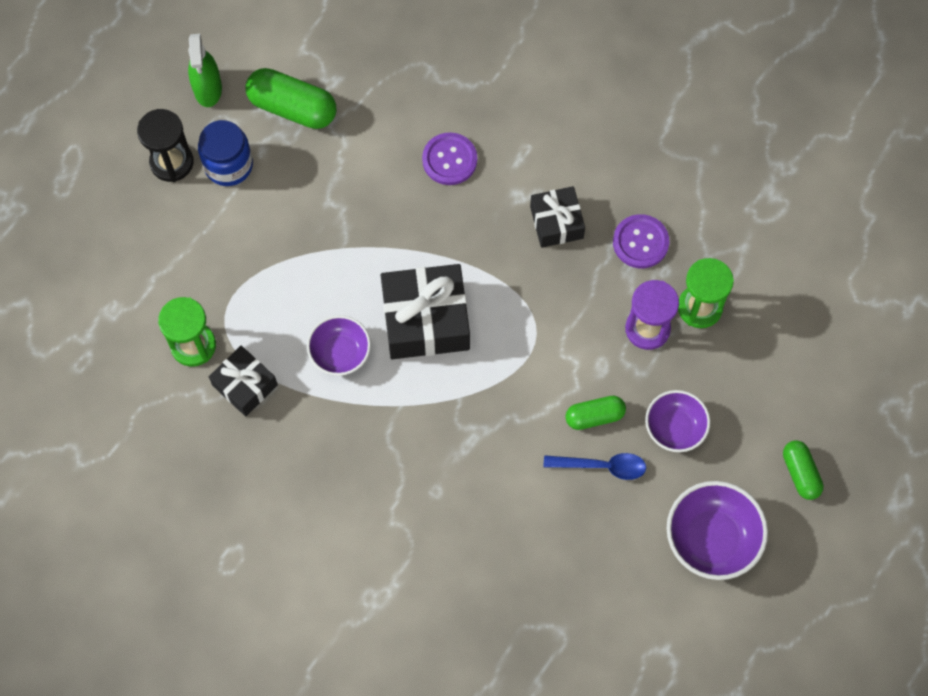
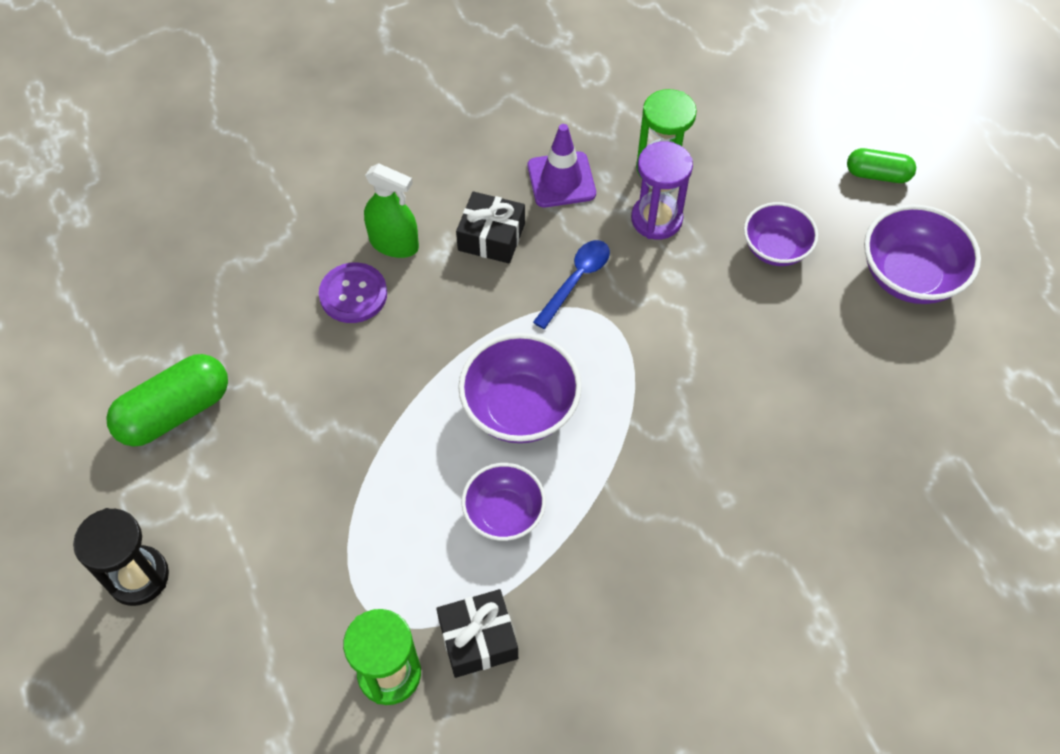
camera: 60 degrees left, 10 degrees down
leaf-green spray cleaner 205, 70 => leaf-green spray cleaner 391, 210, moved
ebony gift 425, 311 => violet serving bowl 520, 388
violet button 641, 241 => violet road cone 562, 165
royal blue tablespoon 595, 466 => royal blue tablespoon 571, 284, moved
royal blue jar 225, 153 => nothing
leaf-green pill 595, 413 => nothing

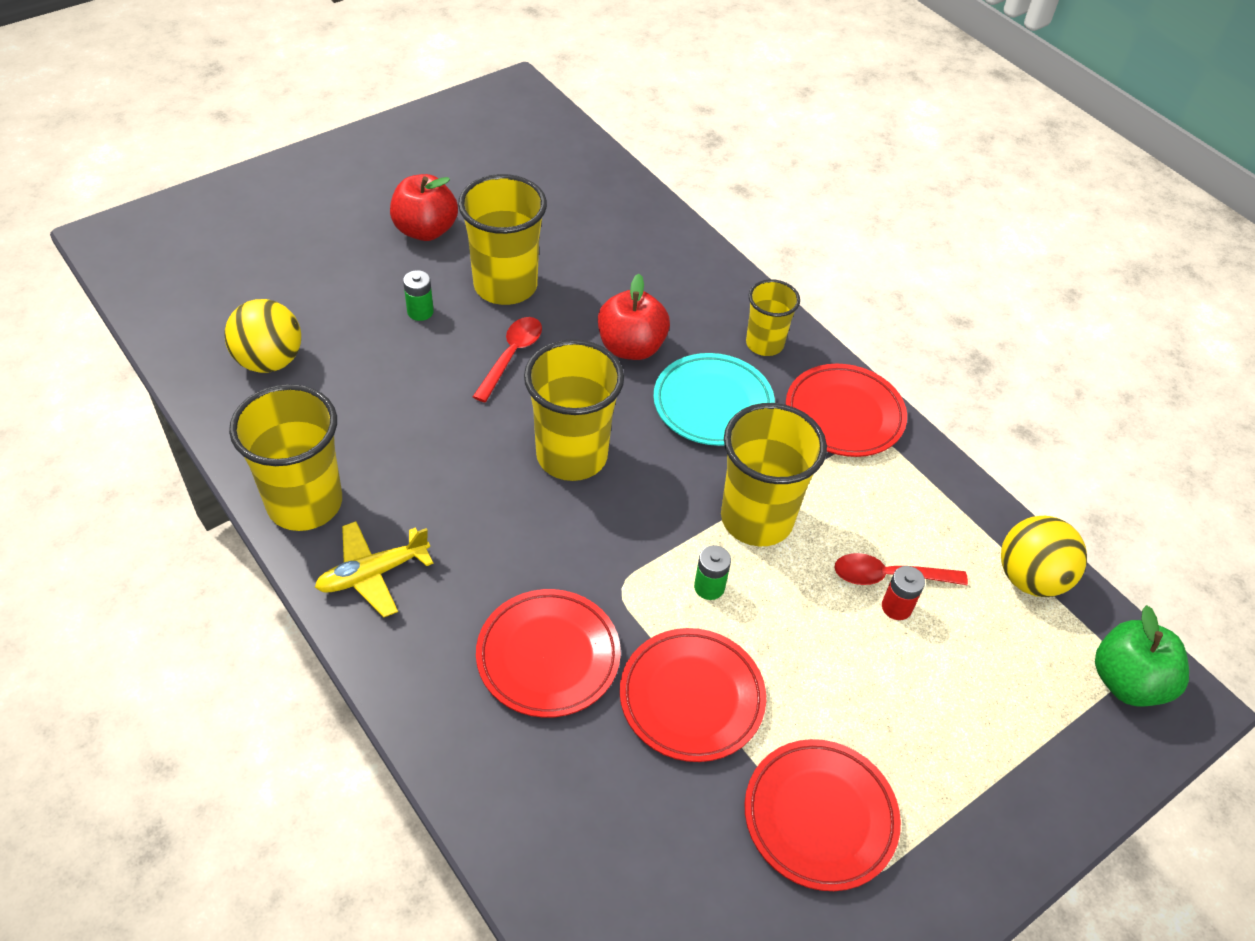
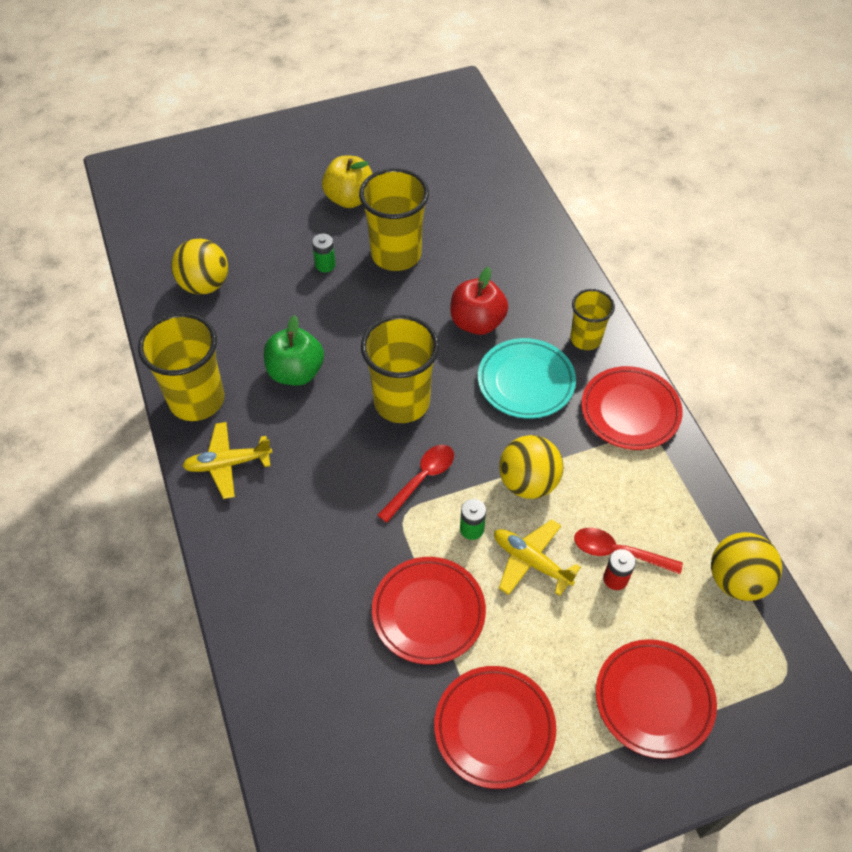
camera: 20 degrees right, 5 degrees up
leaf-green toy apple 1142, 656 => leaf-green toy apple 294, 350, moved
crimson toy apple 424, 207 => bright yellow toy apple 347, 182
crimson tablespoon 507, 359 => crimson tablespoon 415, 484, moved
nothing => bright yellow aeroplane 537, 557
bright yellow cup 774, 474 => bright yellow play ball 531, 467
crimson flat dish 548, 653 => crimson flat dish 656, 699, moved

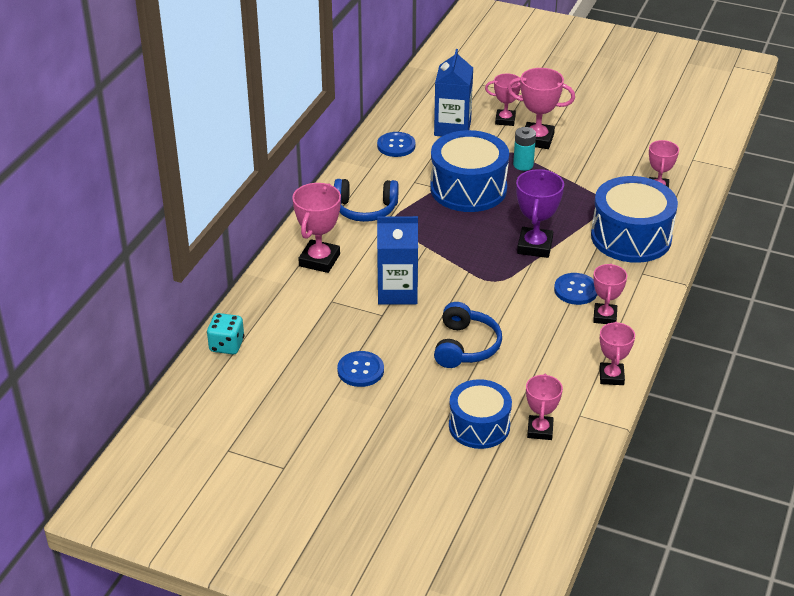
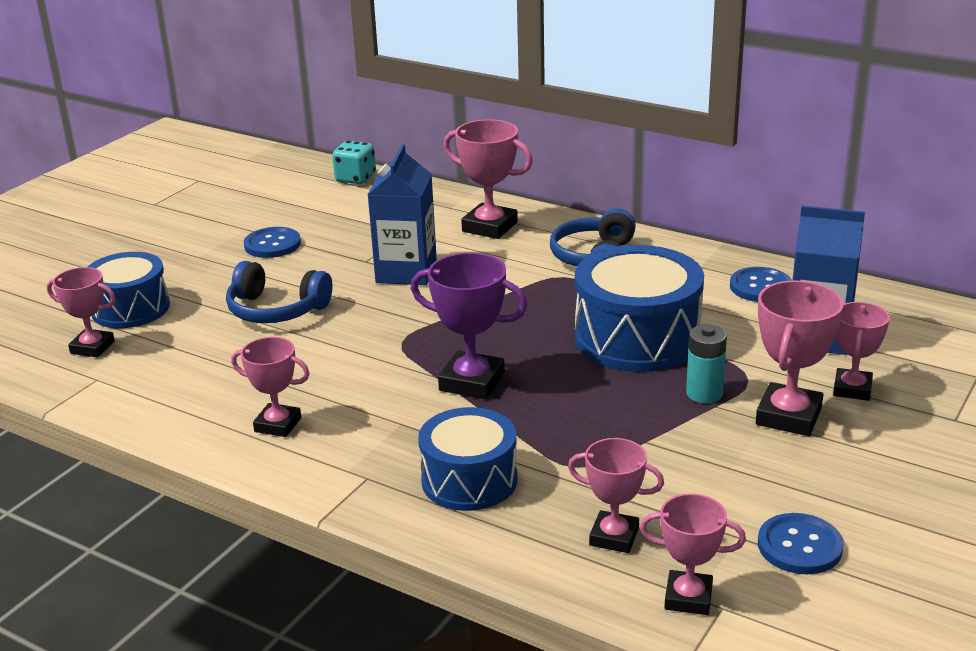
camera: 100 degrees right, 10 degrees down
royal blue drum 634, 219 => royal blue drum 468, 459, x0.65
rose-pink trophy 617, 353 => rose-pink trophy 693, 554, moved
royal blue button 575, 289 => royal blue button 801, 543, moved

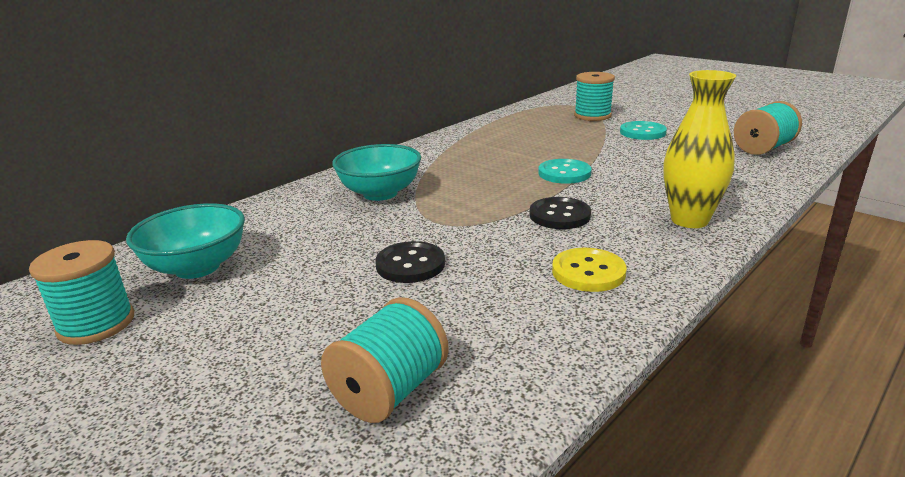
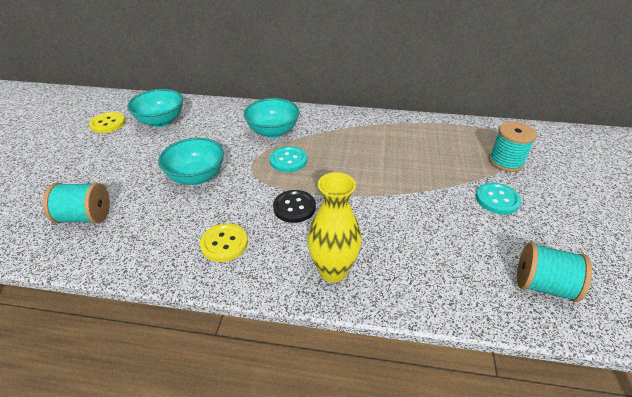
camera: 55 degrees right, 15 degrees up
aqua spool 81, 292 => bright yellow button 107, 122
ebony button 410, 262 => aqua serving bowl 191, 161
aqua button 565, 171 => aqua button 288, 159, moved

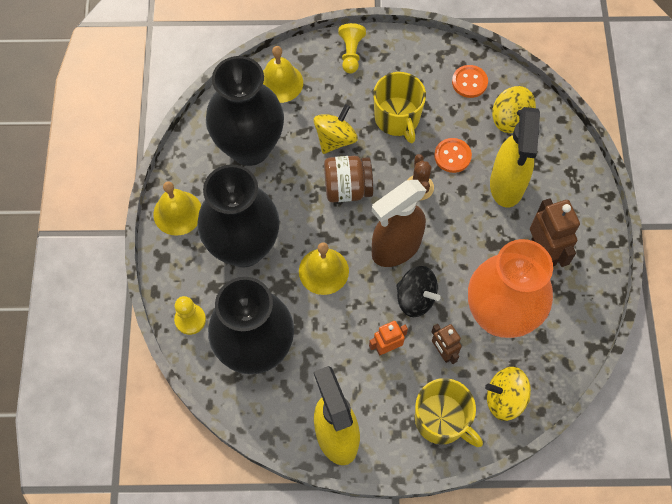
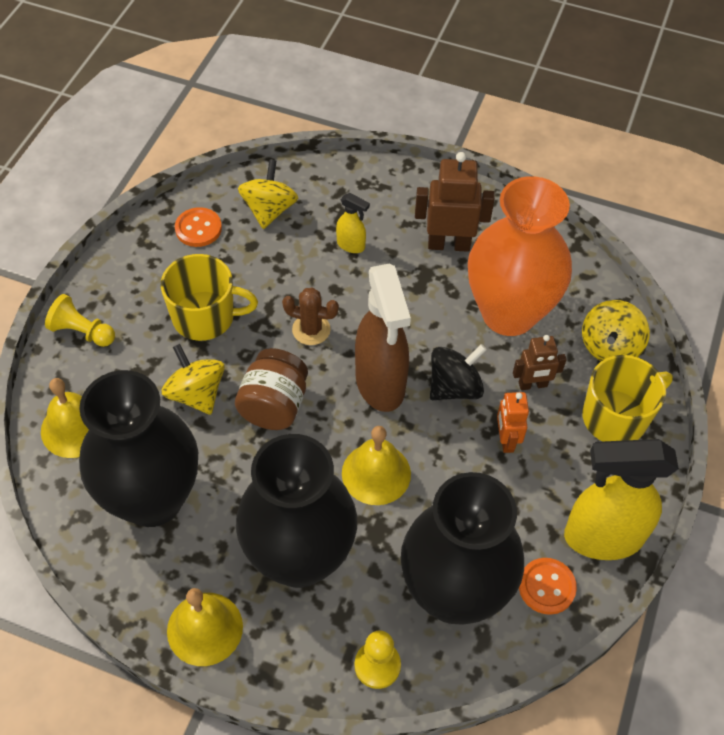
camera: 70 degrees left, 10 degrees down
bright yellow spinning top 514, 109 => bright yellow spinning top 268, 194, 75 degrees counterclockwise
bright yellow spray cleaner 515, 157 => bright yellow spray cleaner 353, 223, x0.45
orange-coloured button 453, 155 => orange-coloured button 548, 586, moved

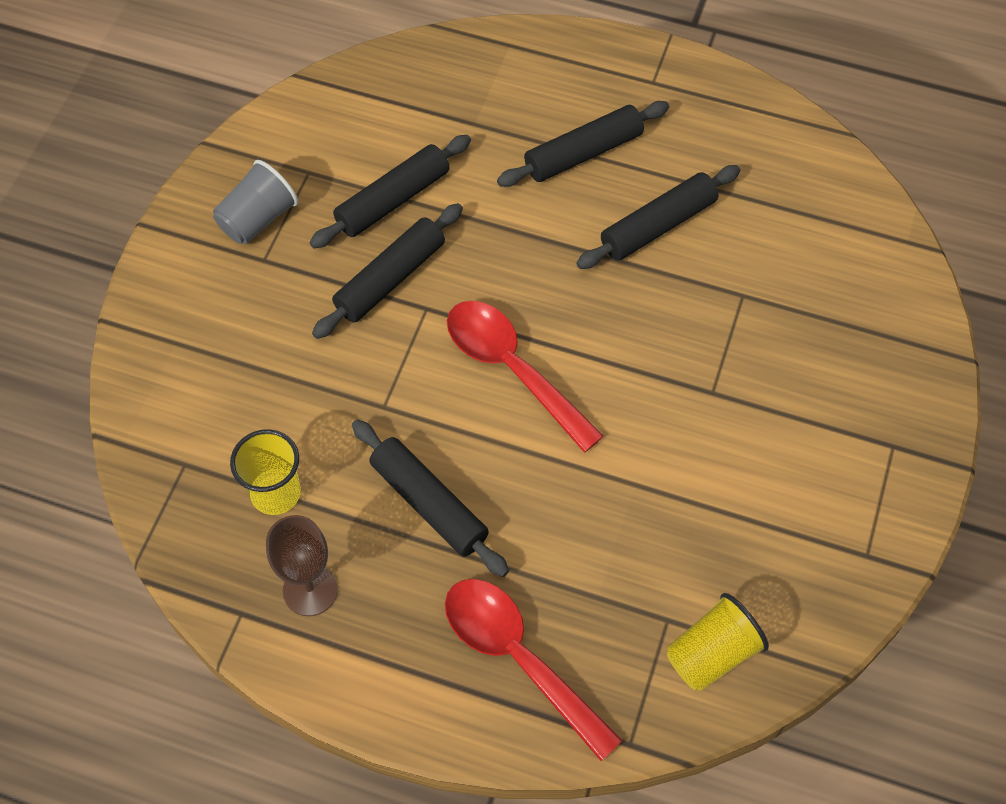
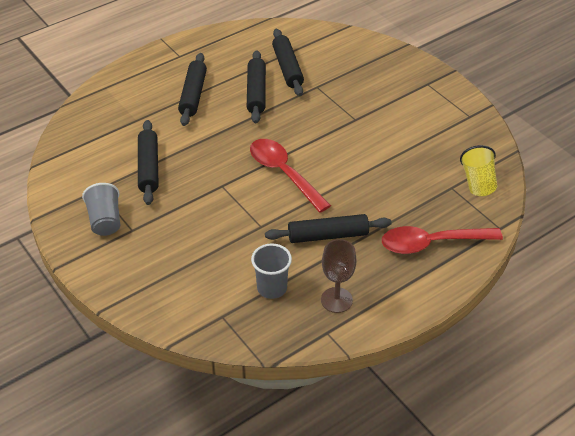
camera: 55 degrees left, 15 degrees down
crimson tablespoon 525, 377 => crimson tablespoon 290, 176, 60 degrees clockwise
bright yellow cup 265, 472 => ash-grey cup 271, 271
ebony dough roller 387, 271 => ebony dough roller 288, 62, moved

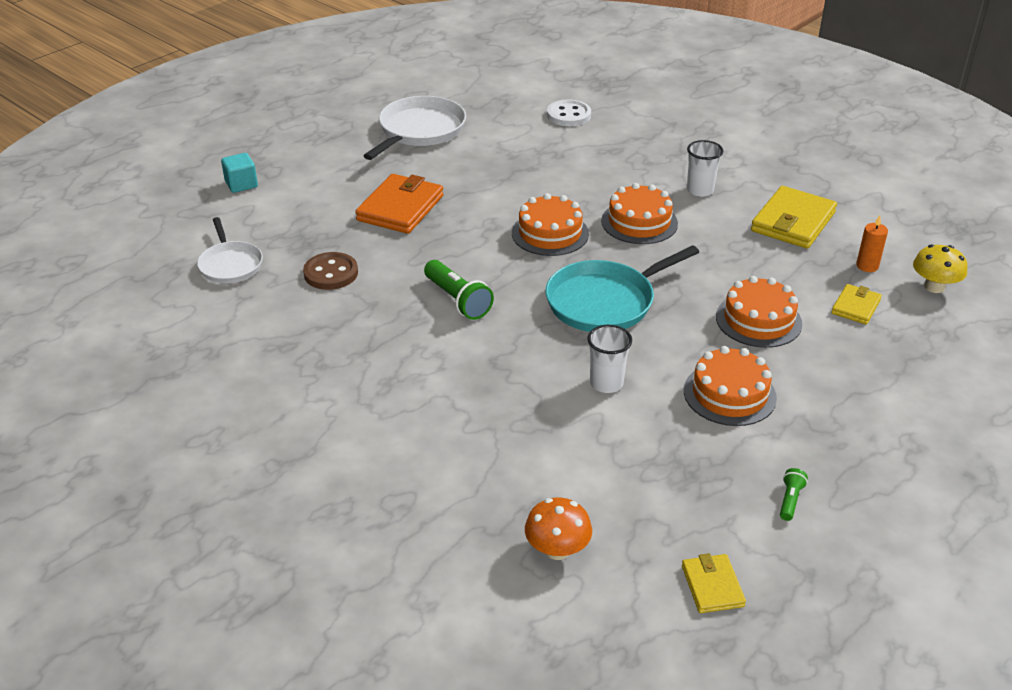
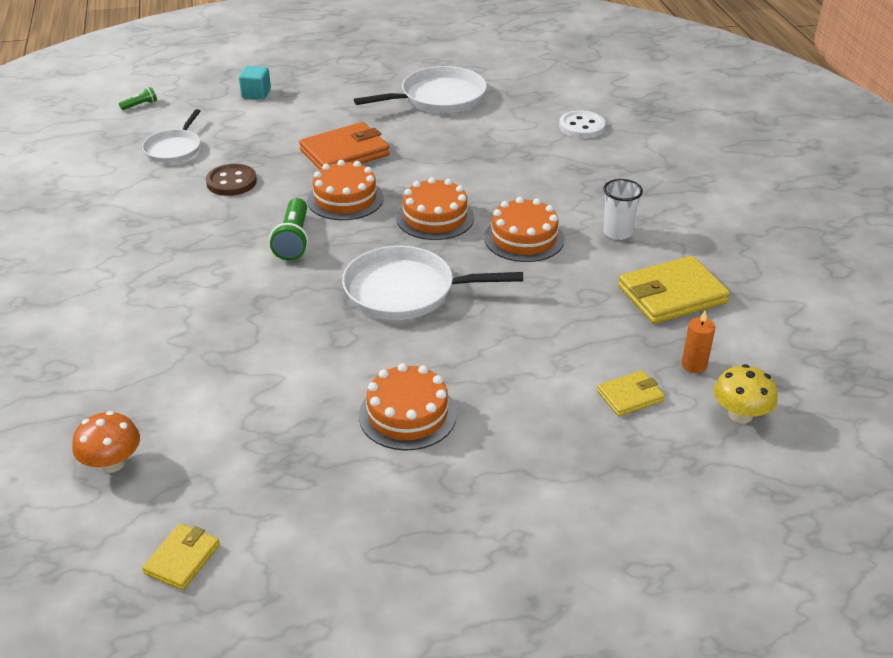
camera: 35 degrees right, 0 degrees up
leaf-green pocket torch 794, 494 => leaf-green pocket torch 138, 98, moved
orange-coloured layer cake 759, 312 => orange-coloured layer cake 345, 190, moved
aqua skillet 622, 288 => pure white skillet 432, 283
pure white cup 609, 359 => nothing

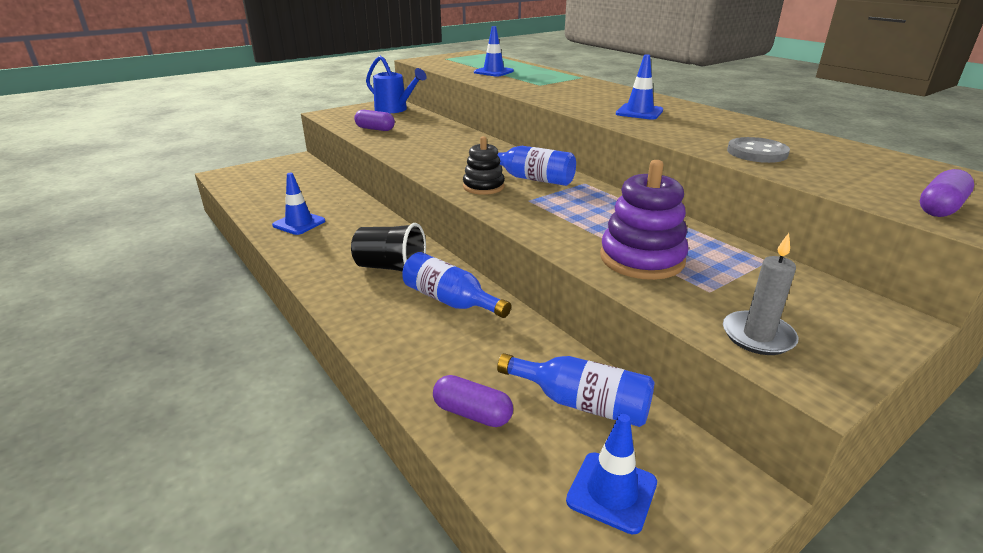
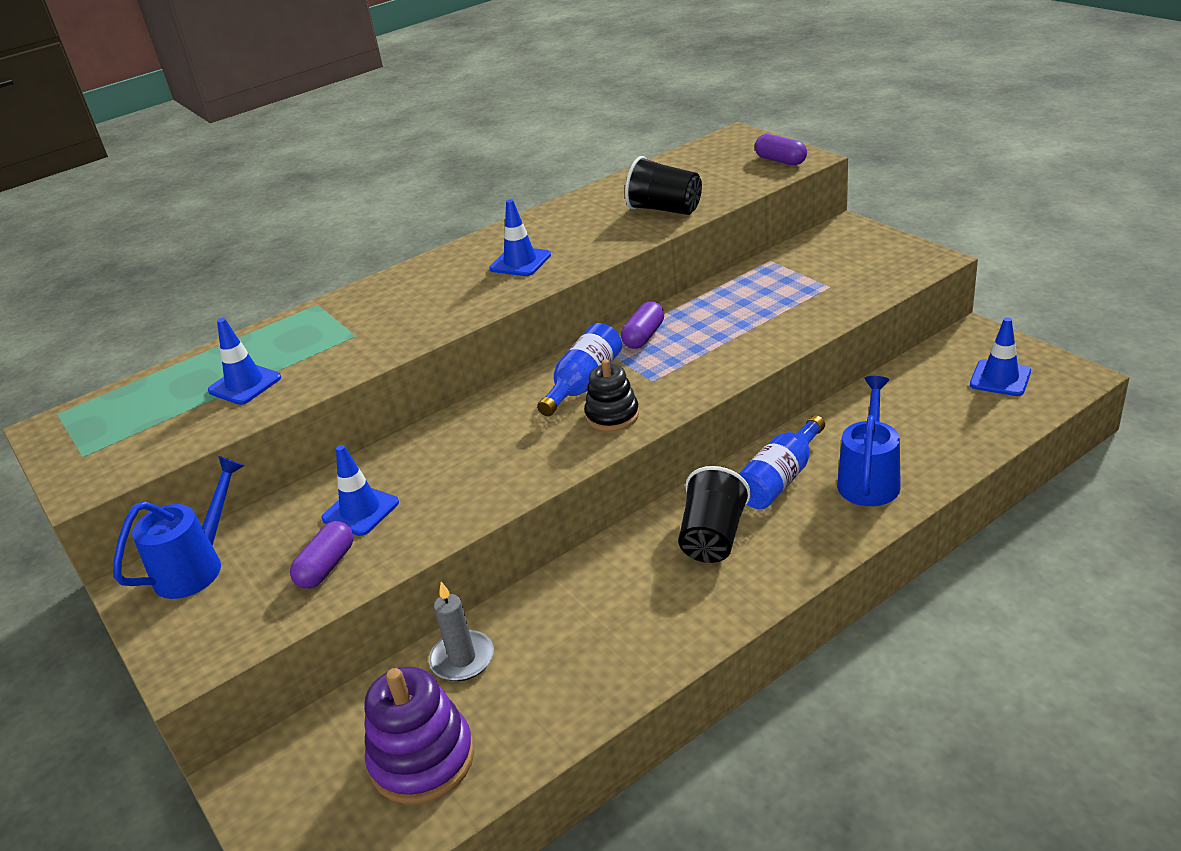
camera: 85 degrees left, 5 degrees up
royal blue road cone 298, 204 => royal blue road cone 360, 490, moved
violet stacking toy 644, 220 => violet stacking toy 419, 735, moved
ash-grey candle 760, 294 => ash-grey candle 461, 631, moved
violet pill 473, 401 => violet pill 642, 325, moved
ash-grey button 758, 150 => ebony cup 663, 185
nothing => royal blue watering pot 869, 441
royal blue bottle 575, 390 => nothing

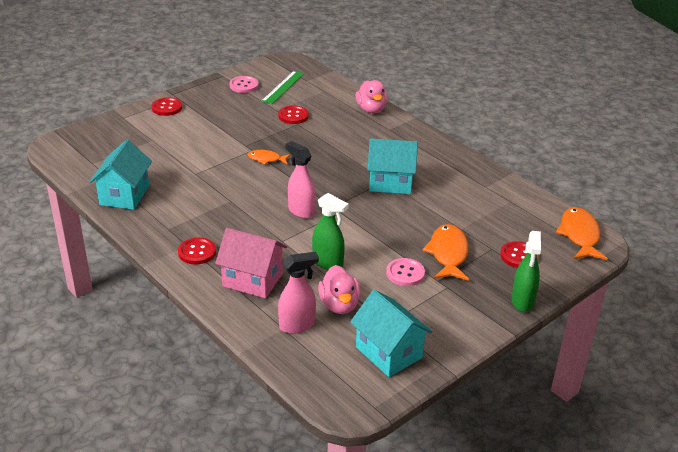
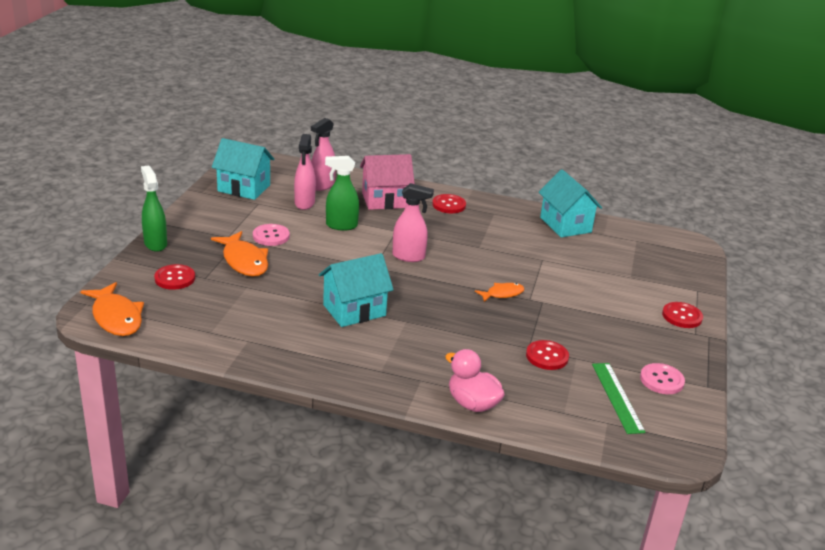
camera: 145 degrees right, 5 degrees down
rose-pink duck 339, 289 => rose-pink spray cleaner 305, 172

